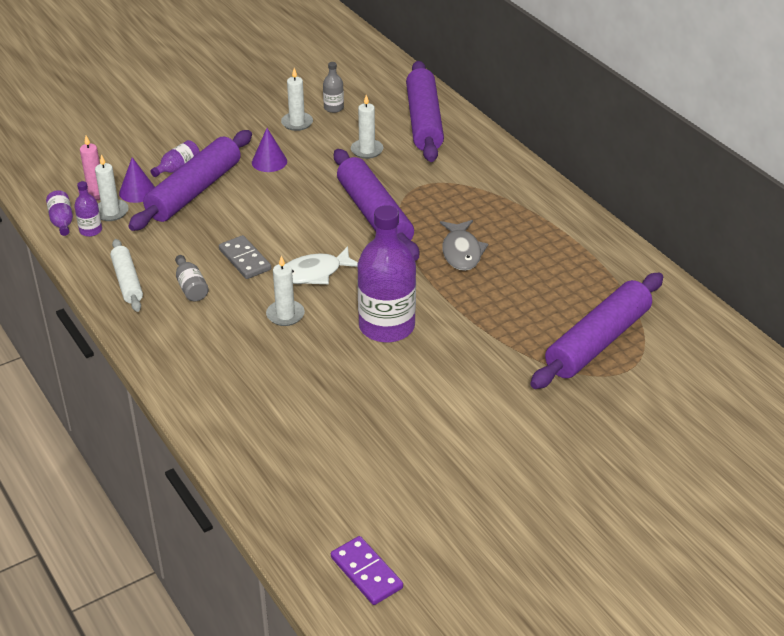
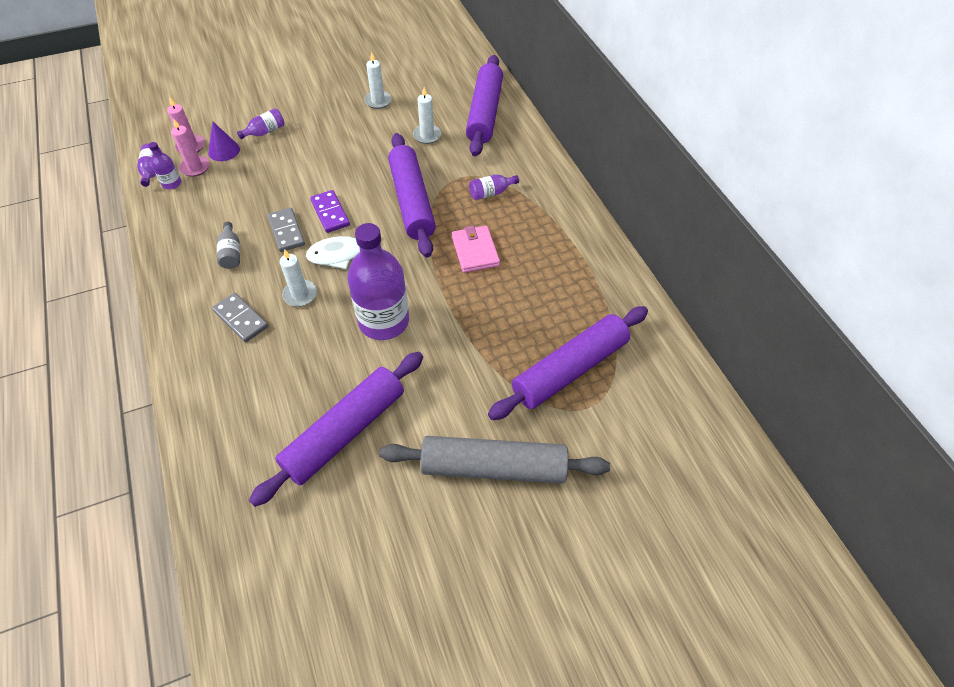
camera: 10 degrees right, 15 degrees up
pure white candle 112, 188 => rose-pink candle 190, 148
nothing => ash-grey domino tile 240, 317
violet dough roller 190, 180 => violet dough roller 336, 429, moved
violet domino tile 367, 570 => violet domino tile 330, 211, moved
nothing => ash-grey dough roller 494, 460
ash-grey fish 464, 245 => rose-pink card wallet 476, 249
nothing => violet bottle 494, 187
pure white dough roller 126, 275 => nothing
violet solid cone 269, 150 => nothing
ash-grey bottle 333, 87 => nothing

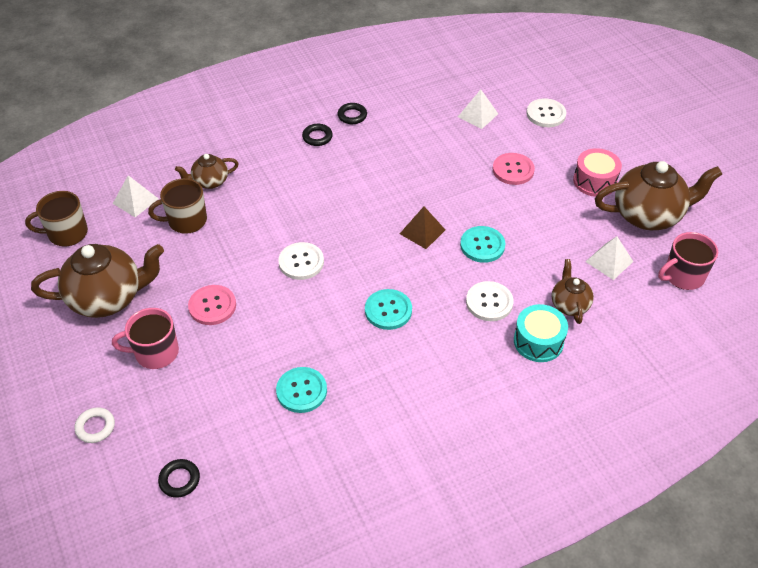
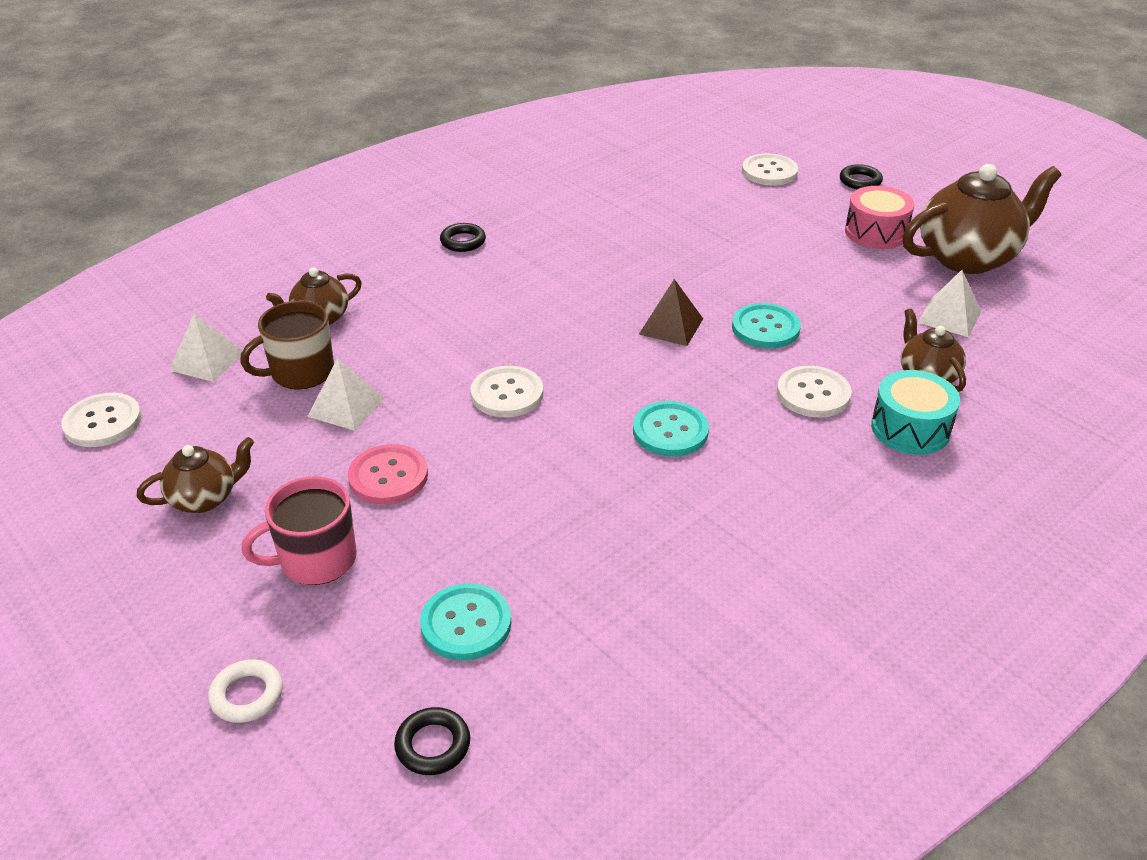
camera: 15 degrees left, 10 degrees down
dark brown tea mug 56, 219 => pure white button 101, 420
dark brown china teapot 97, 281 => dark brown china teapot 195, 475, x0.53
pure white pyramid shape 478, 109 => pure white pyramid shape 345, 394, moved
aqua button 301, 390 => aqua button 465, 622, moved
ebony ring 352, 113 => ebony ring 861, 176, moved
rose-pink button 514, 169 => nothing
rose-pink tea mug 688, 261 => nothing

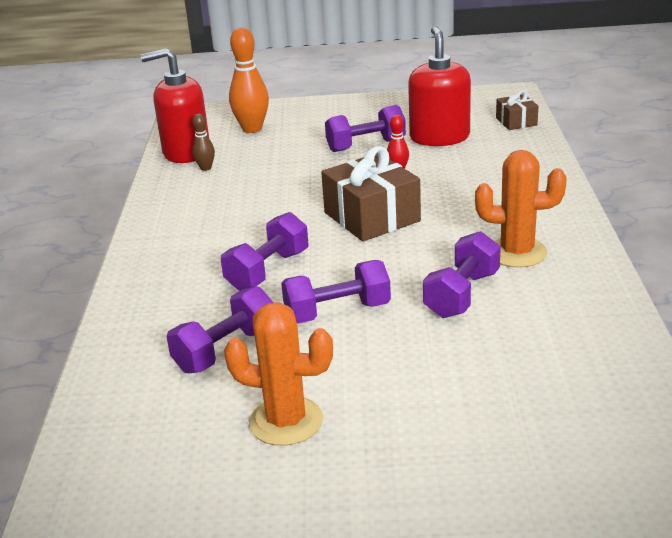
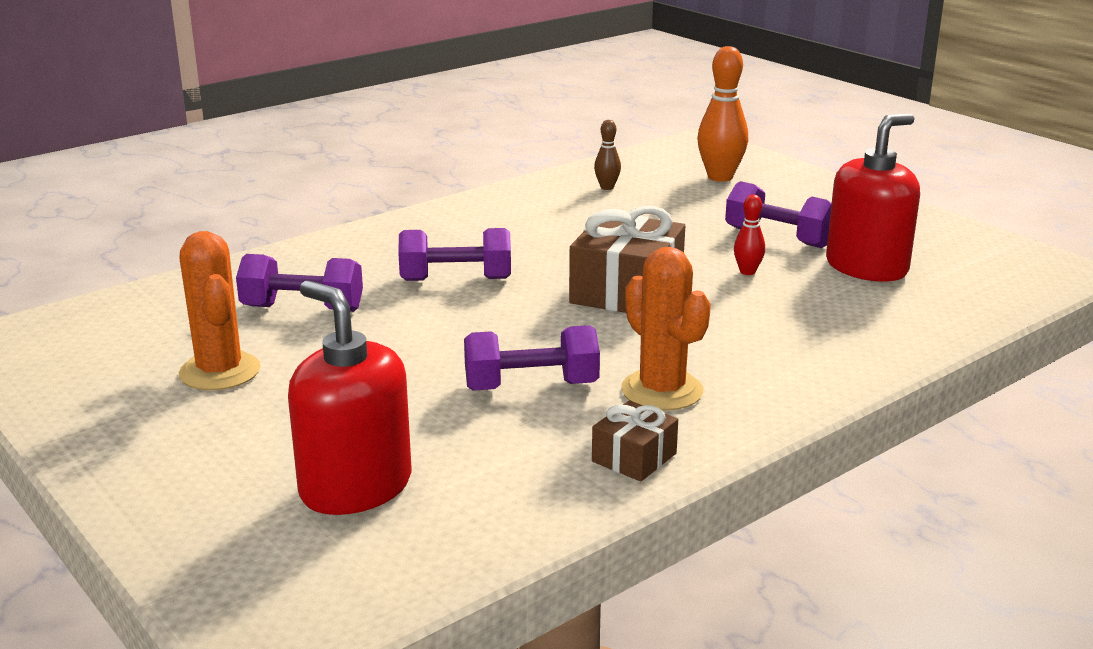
camera: 50 degrees right, 5 degrees down
crimson pump bottle 175, 105 => crimson pump bottle 349, 398, moved
dark brown gift 517, 110 => dark brown gift 635, 441, moved
violet hand weight 336, 292 => nothing

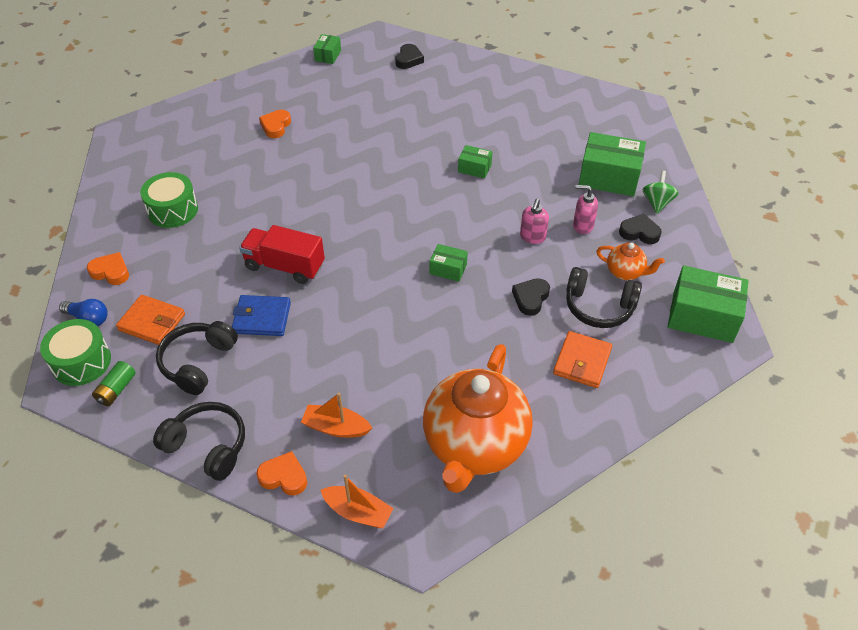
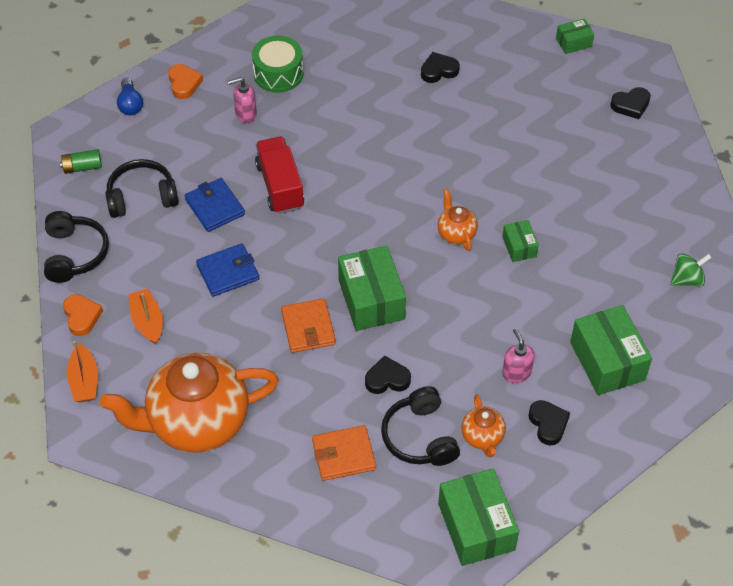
camera: 55 degrees right, 5 degrees up
nothing => royal blue card wallet 227, 270
rose-pink pump bottle 534, 221 => rose-pink pump bottle 242, 100, moved
orange-coloured card wallet 150, 320 => orange-coloured card wallet 308, 325, moved
leaf-green box 449, 263 => leaf-green box 372, 288, x1.94
orange-coloured love heart 275, 124 => ebony love heart 440, 67
nothing => orange-coloured china teapot 458, 220
leaf-green spinning top 661, 192 => leaf-green spinning top 691, 269, moved
leaf-green drum 75, 352 => nothing

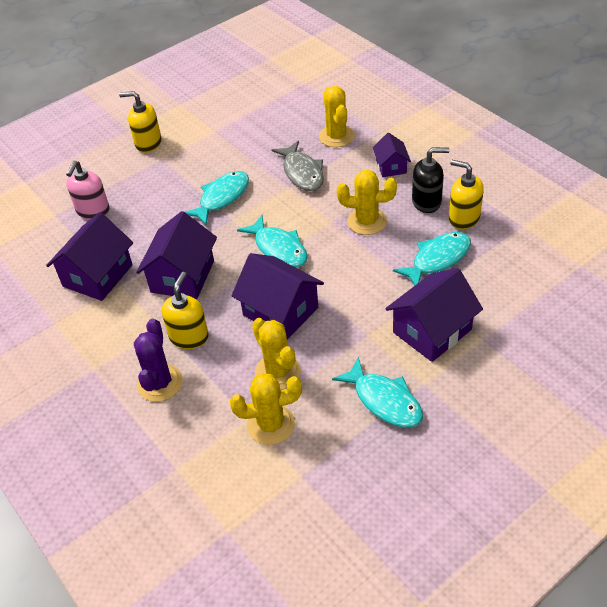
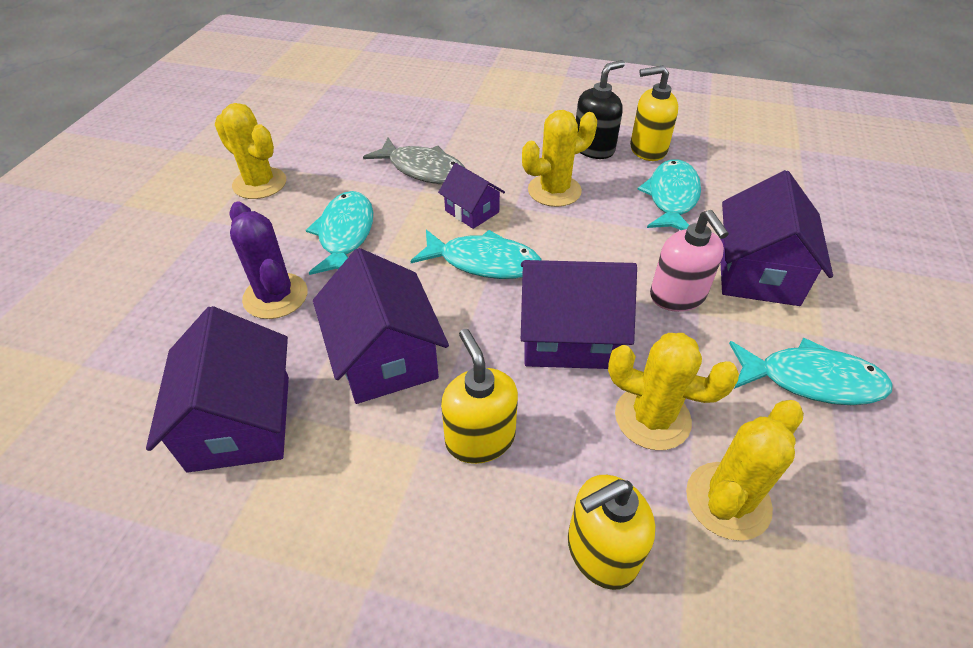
camera: 40 degrees left, 0 degrees up
bright yellow cactus 337, 116 => bright yellow cactus 250, 151, moved
violet cactus 158, 360 => violet cactus 269, 260, moved
violet toy house 392, 155 => violet toy house 471, 196, moved
bright yellow pump bottle 140, 122 => bright yellow pump bottle 611, 532, moved
rose-pink pump bottle 87, 190 => rose-pink pump bottle 689, 261, moved

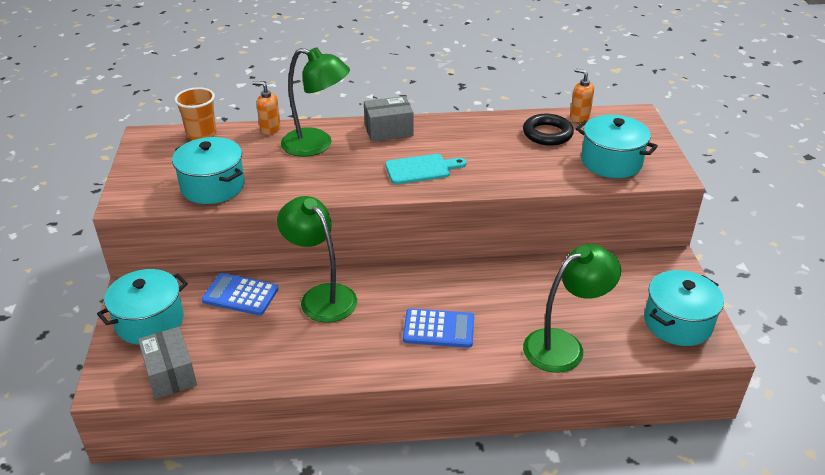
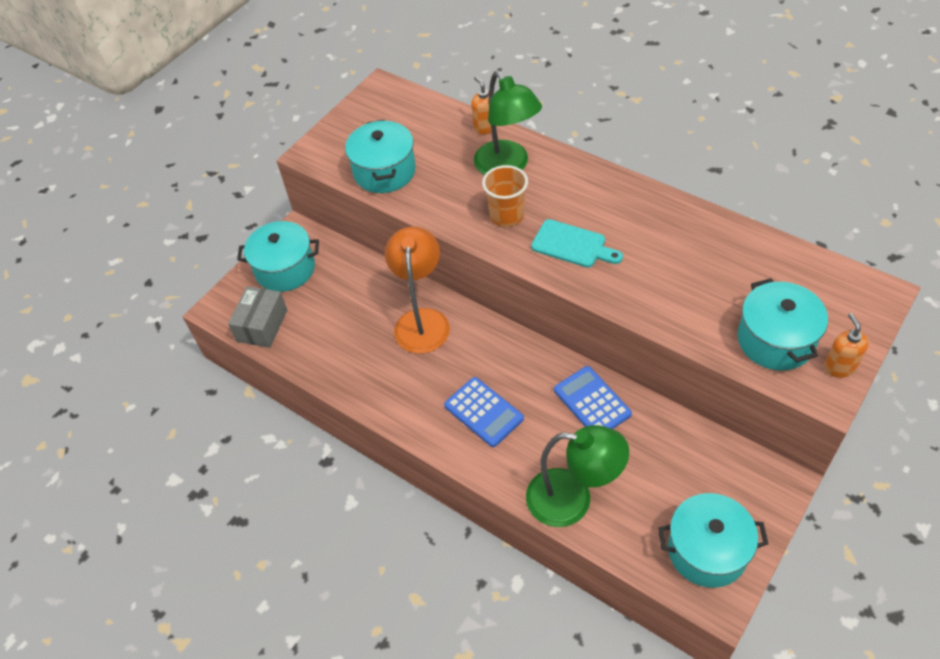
camera: 45 degrees right, 15 degrees up
leaf-green reading lamp 317, 259 => orange-coloured reading lamp 417, 290
orange-coloured cup 195, 113 => orange-coloured cup 505, 196, moved
royal blue adding machine 240, 294 => royal blue adding machine 593, 397, moved
orange-coloured pump bottle 582, 95 => orange-coloured pump bottle 846, 345, moved
ash-grey box 389, 118 => nothing
ebony ring 548, 130 => nothing

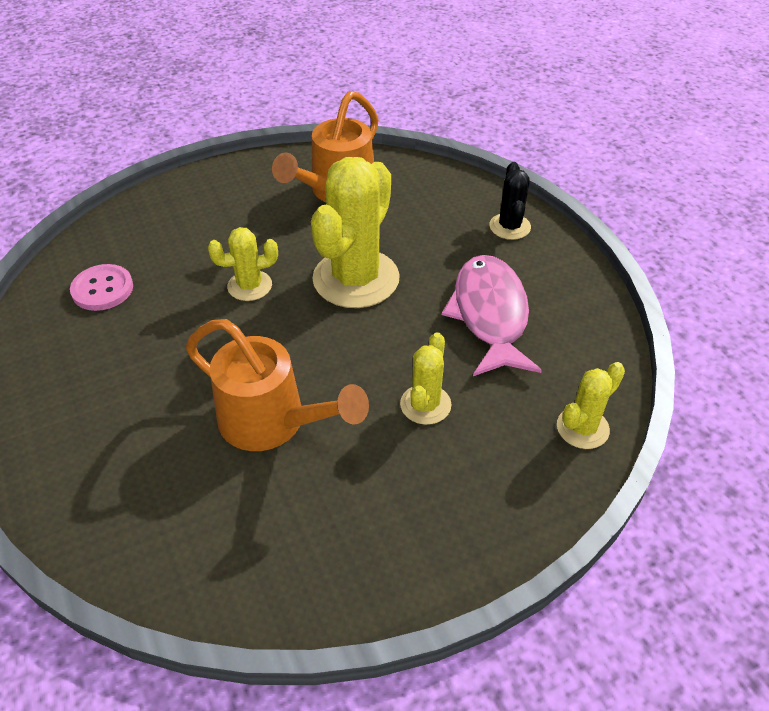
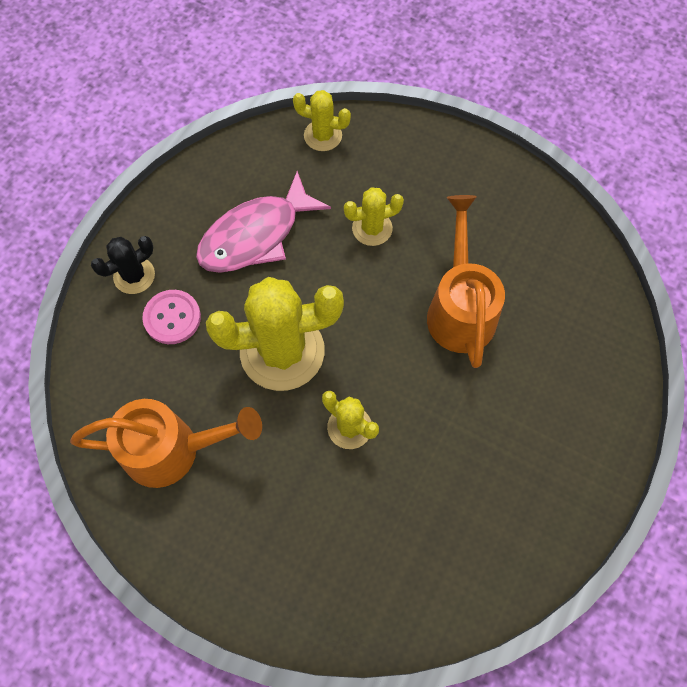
camera: 125 degrees left, 20 degrees up
rose-pink button 101, 287 => rose-pink button 172, 317, moved

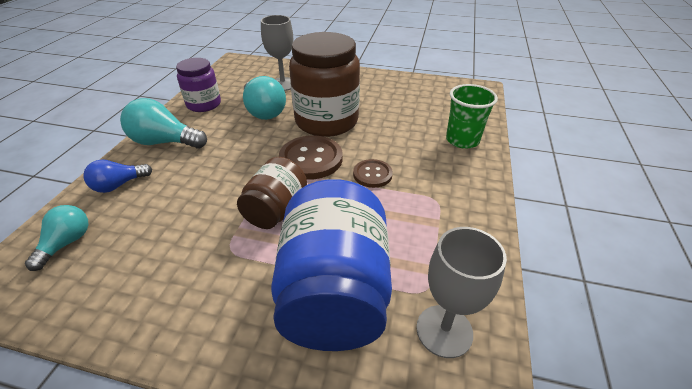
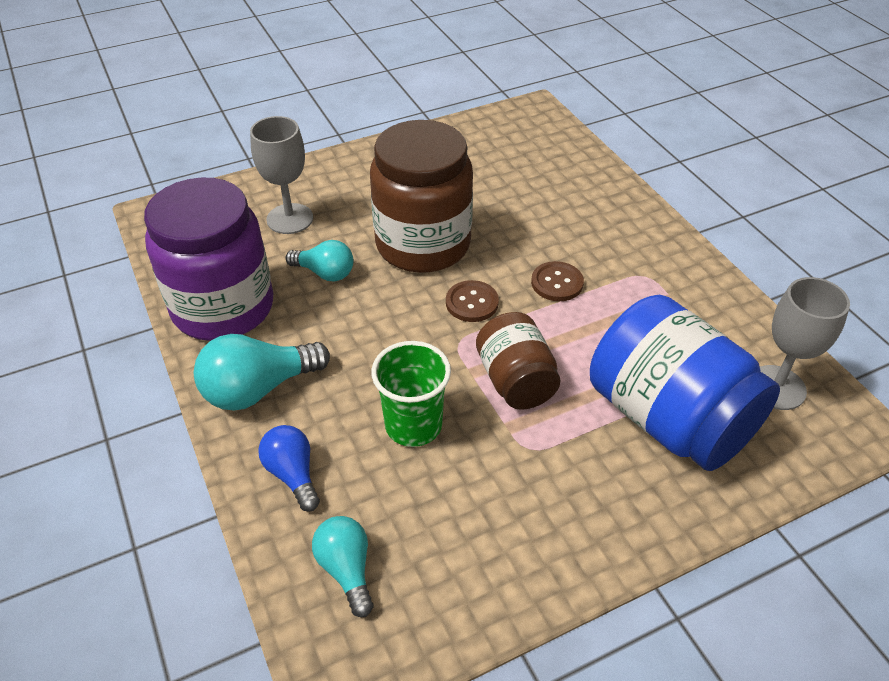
camera: 40 degrees left, 5 degrees up
violet jar 198, 85 => violet jar 208, 259, x1.75
royal blue lightbulb 117, 176 => royal blue lightbulb 289, 468, 135 degrees clockwise
aqua lightbulb 264, 98 => aqua lightbulb 319, 260, x0.63
leaf-green cup 472, 116 => leaf-green cup 411, 394, moved
dark brown button 311, 157 => dark brown button 472, 301, x0.59

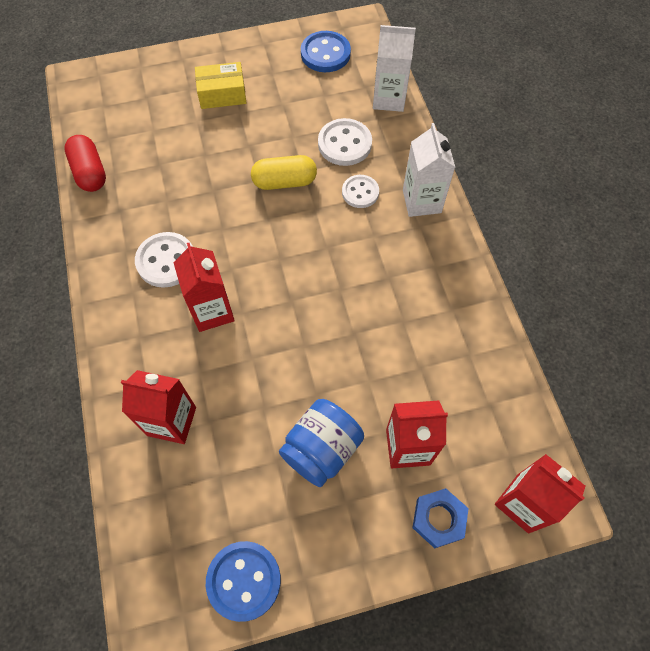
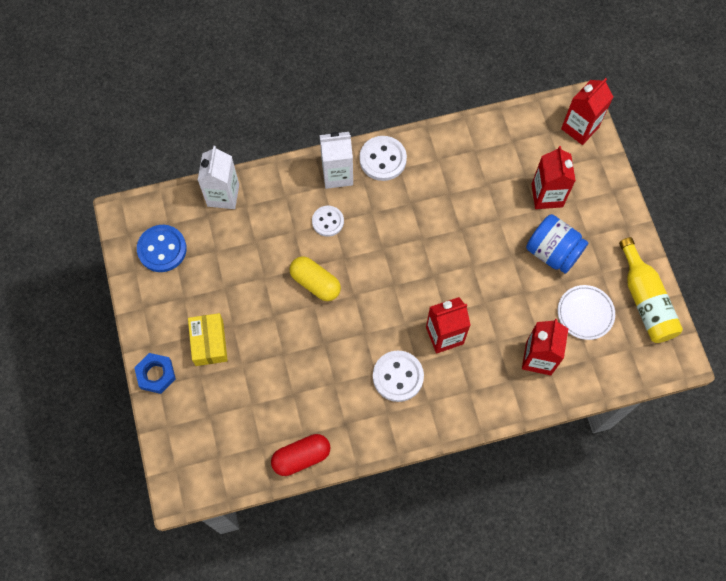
camera: 90 degrees left, 5 degrees up
royal blue hexagon nut 440, 518 => royal blue hexagon nut 155, 373, moved
bright yellow pill 284, 172 => bright yellow pill 315, 278, 45 degrees counterclockwise
pure white button 345, 142 => pure white button 383, 158, moved
nothing => pure white flat dish 586, 312
royal blue button 243, 581 => bright yellow bottle 651, 290

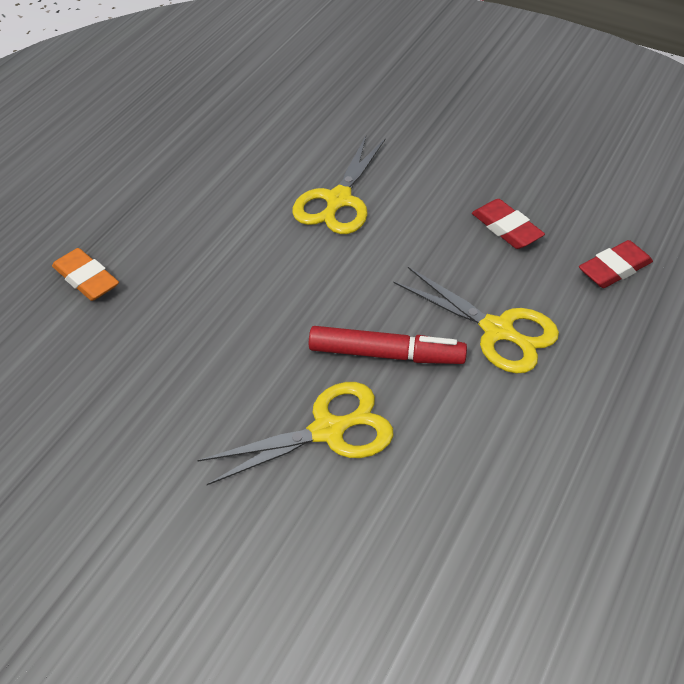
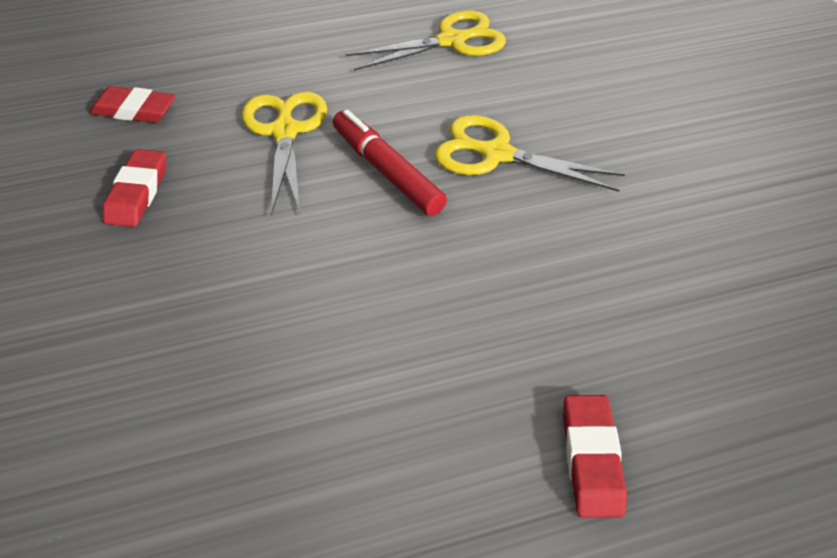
camera: 135 degrees left, 0 degrees up
bright yellow scissors 339, 185 => bright yellow scissors 426, 40, moved
orange-coloured eraser 85, 274 => crimson eraser 595, 456

